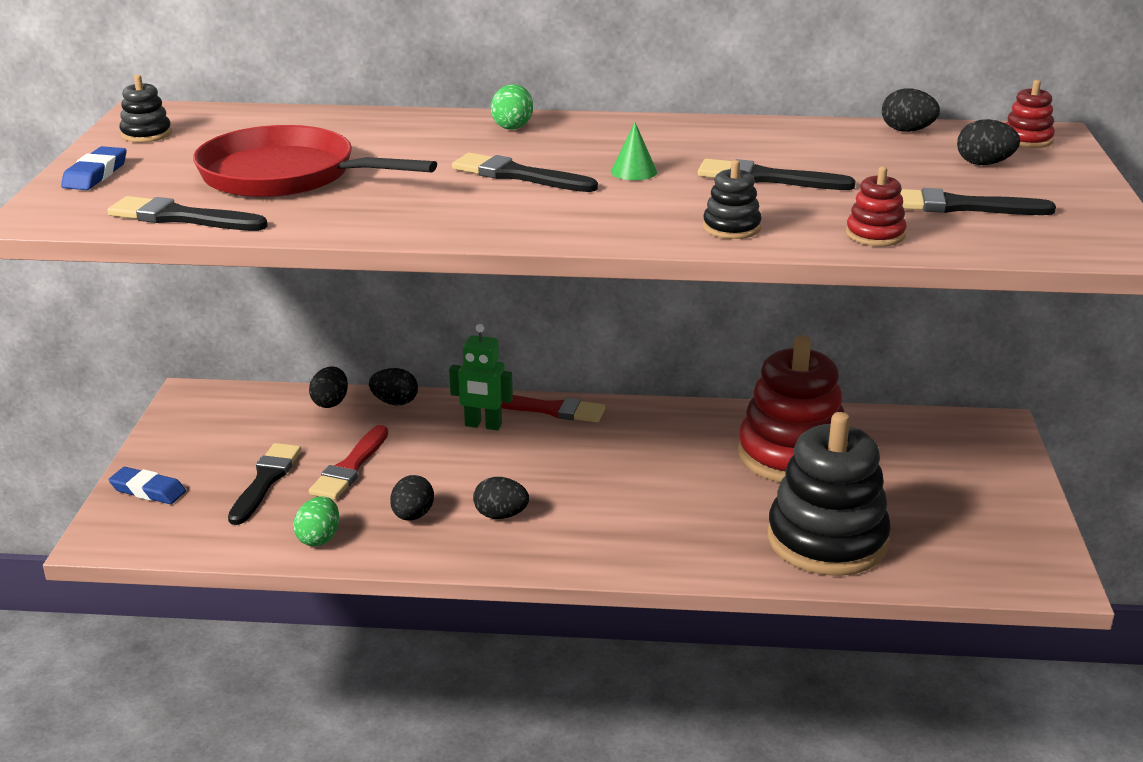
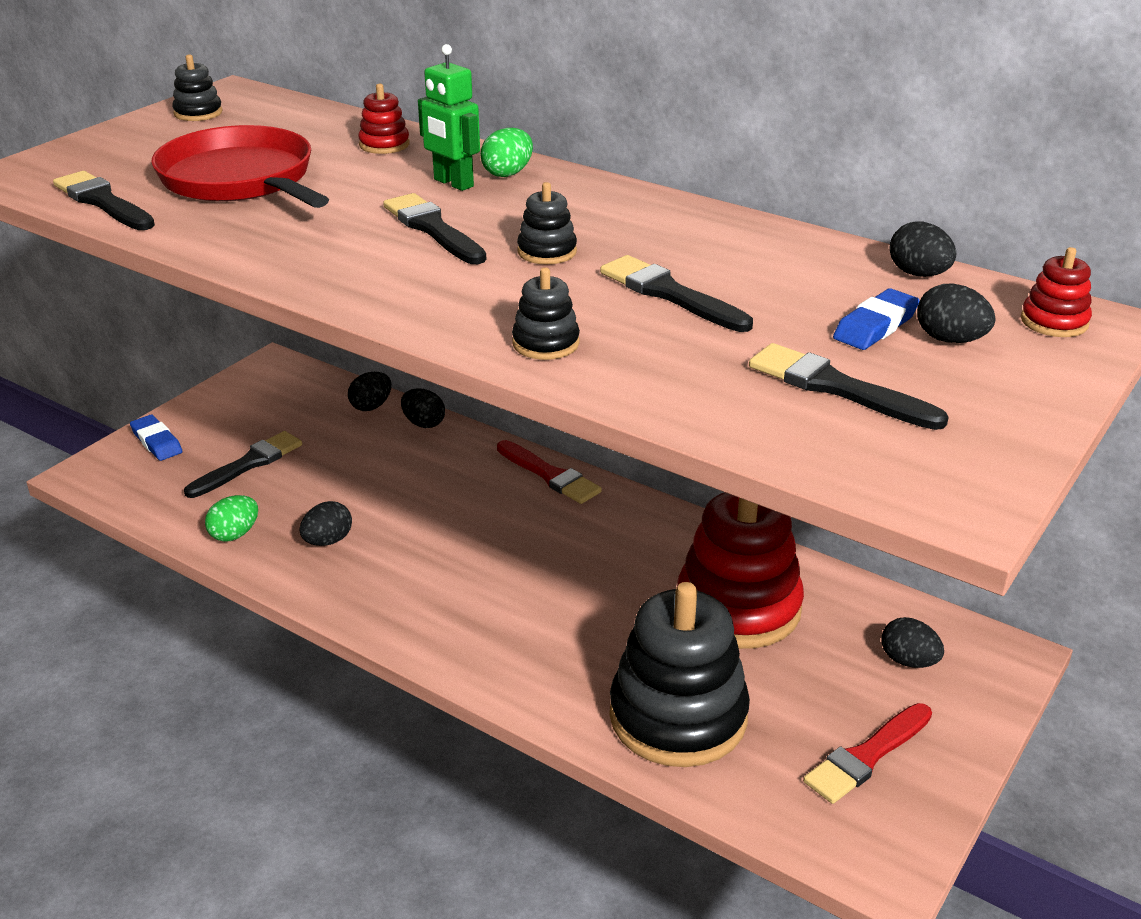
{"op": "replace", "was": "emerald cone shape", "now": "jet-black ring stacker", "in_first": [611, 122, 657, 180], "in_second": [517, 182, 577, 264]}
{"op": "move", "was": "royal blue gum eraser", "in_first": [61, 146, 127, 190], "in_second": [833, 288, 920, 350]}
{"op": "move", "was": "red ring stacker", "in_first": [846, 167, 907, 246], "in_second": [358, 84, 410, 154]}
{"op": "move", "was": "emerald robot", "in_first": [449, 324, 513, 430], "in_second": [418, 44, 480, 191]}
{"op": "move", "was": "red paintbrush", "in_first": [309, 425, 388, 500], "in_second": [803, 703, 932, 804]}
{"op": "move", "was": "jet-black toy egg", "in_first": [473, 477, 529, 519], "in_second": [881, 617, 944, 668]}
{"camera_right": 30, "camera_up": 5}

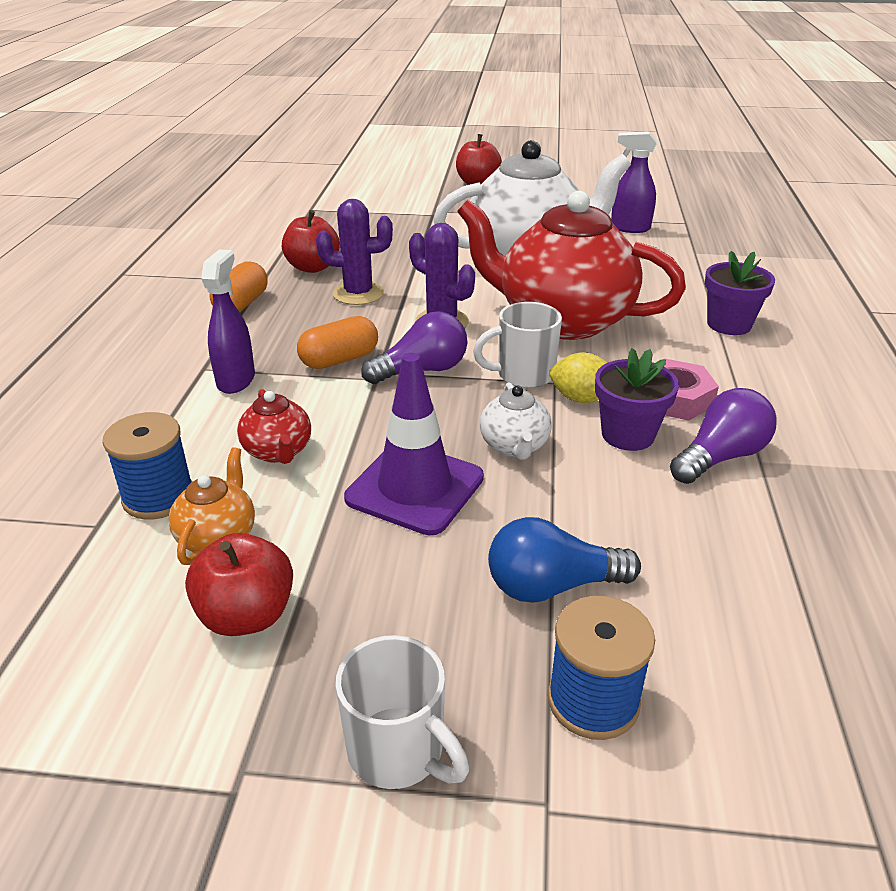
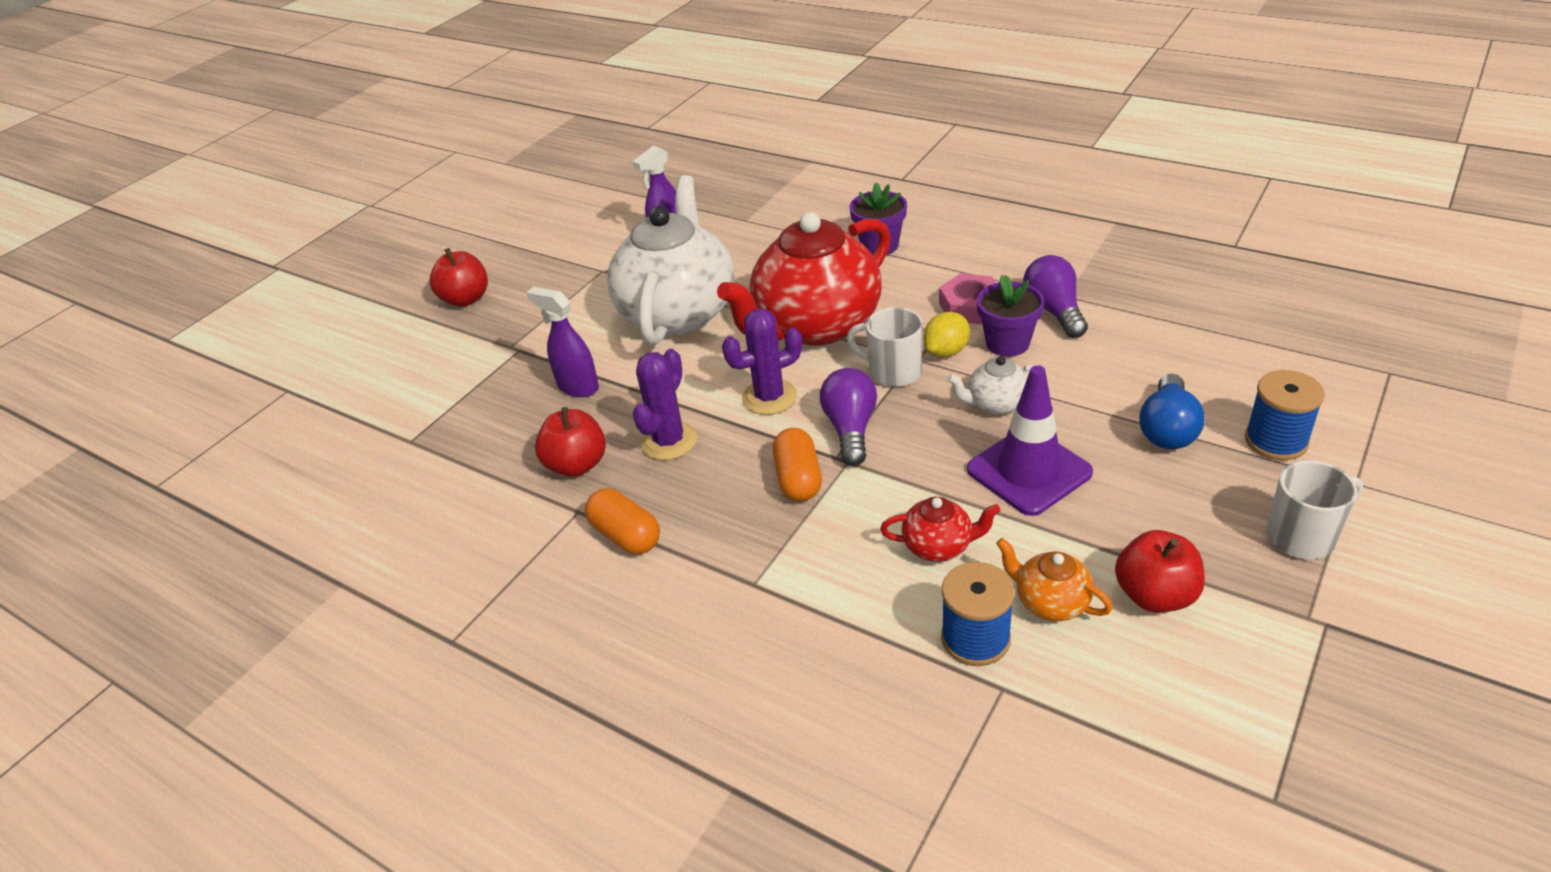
{"op": "move", "was": "violet sprayer", "in_first": [201, 250, 255, 394], "in_second": [526, 287, 599, 397]}
{"op": "rotate", "was": "pure white mug", "in_first": [473, 302, 562, 388], "in_second": [847, 307, 923, 387], "clockwise": 105}
{"op": "rotate", "was": "pure white tea pot", "in_first": [480, 382, 552, 460], "in_second": [947, 356, 1047, 415], "clockwise": 150}
{"camera_right": -60, "camera_up": 5}

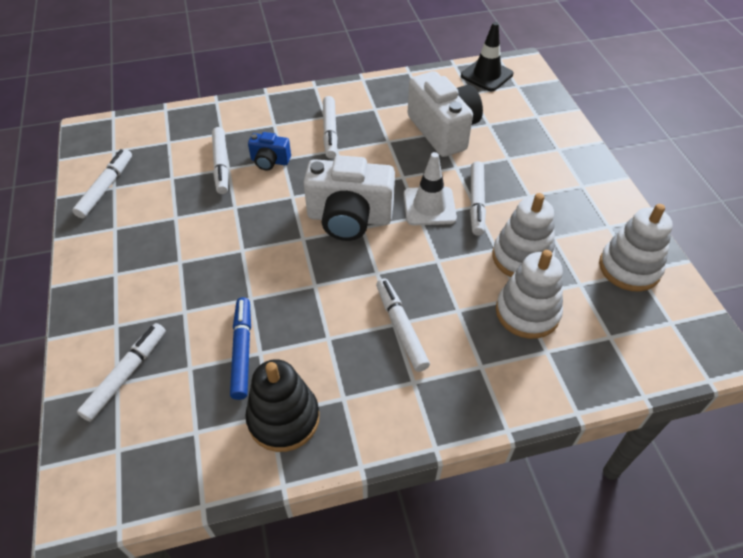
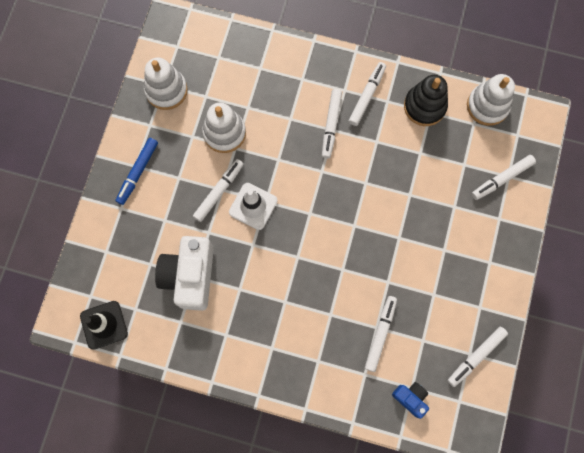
{"op": "move", "was": "pure white marker pen", "in_first": [323, 96, 338, 159], "in_second": [349, 62, 386, 126]}
{"op": "move", "was": "royal blue compact camera", "in_first": [248, 132, 291, 170], "in_second": [392, 382, 429, 419]}
{"op": "delete", "was": "pure white compact camera", "in_first": [304, 155, 395, 241]}
{"op": "move", "was": "pure white ring stacker", "in_first": [496, 250, 563, 339], "in_second": [467, 74, 515, 126]}
{"op": "move", "was": "royal blue marker pen", "in_first": [230, 297, 251, 400], "in_second": [116, 138, 158, 205]}
{"camera_right": -150, "camera_up": 25}

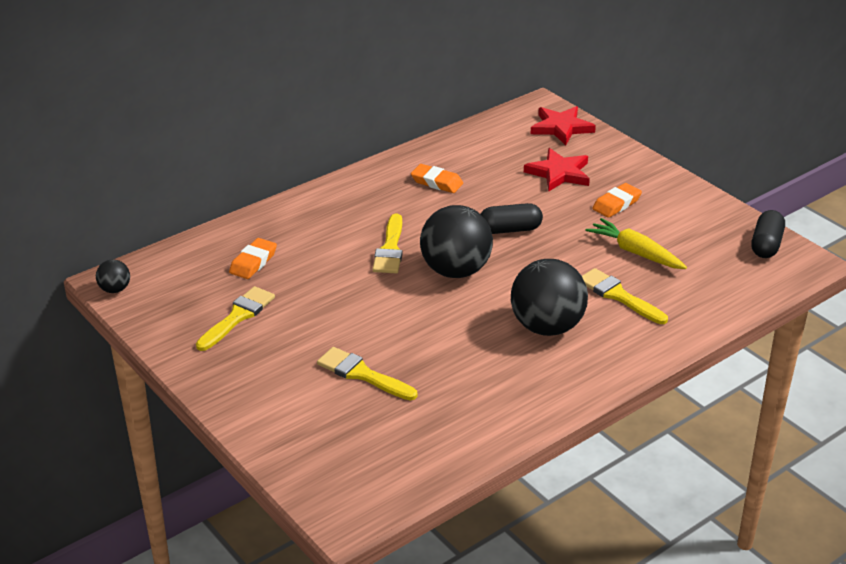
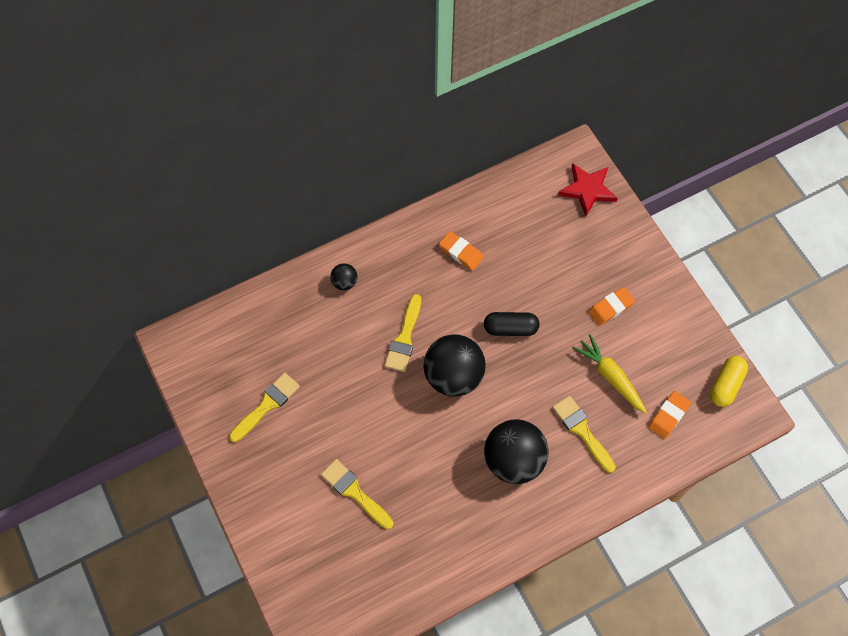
{"op": "delete", "was": "red star shape", "in_first": [524, 148, 590, 191]}
{"op": "recolor", "was": "jet-black capsule", "now": "golden capsule", "in_first": [751, 210, 785, 258], "in_second": [710, 356, 748, 407]}
{"op": "move", "was": "orange-coloured gum eraser", "in_first": [229, 238, 277, 279], "in_second": [648, 391, 691, 439]}
{"op": "move", "was": "jet-black sphere", "in_first": [96, 259, 130, 293], "in_second": [330, 263, 357, 290]}
{"camera_right": 10, "camera_up": 30}

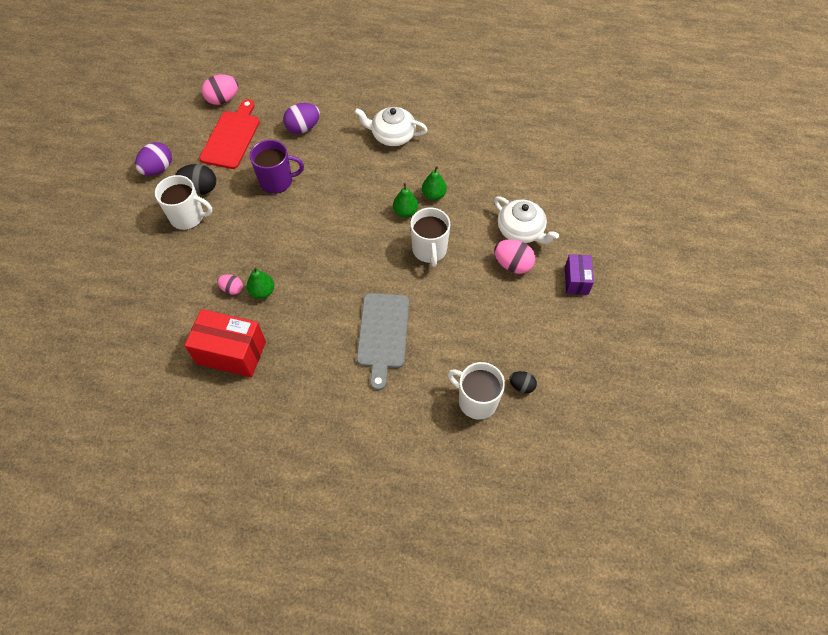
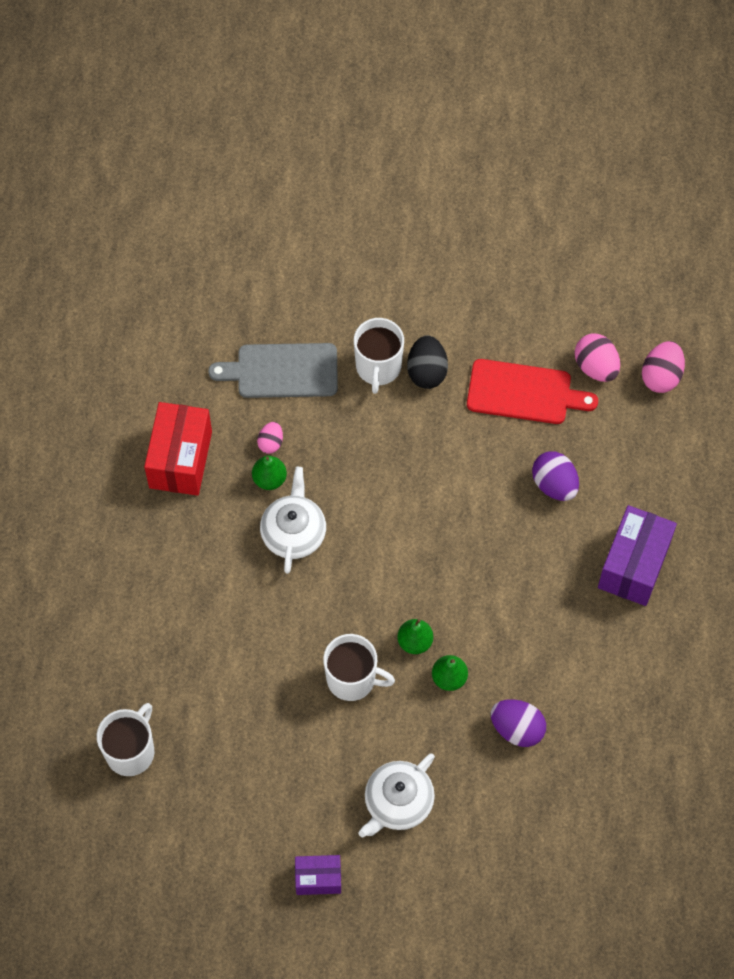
{"op": "move", "was": "pure white tea pot", "in_first": [354, 107, 428, 146], "in_second": [260, 467, 326, 574]}
{"op": "delete", "was": "violet mug", "in_first": [250, 140, 304, 194]}
{"op": "move", "was": "violet toy egg", "in_first": [135, 142, 172, 176], "in_second": [491, 699, 546, 747]}
{"op": "rotate", "was": "pure white mug", "in_first": [410, 208, 450, 267], "in_second": [323, 634, 395, 701], "clockwise": -150}
{"op": "move", "was": "rose-pink toy egg", "in_first": [494, 239, 535, 274], "in_second": [642, 341, 685, 393]}
{"op": "move", "was": "ash-grey bread board", "in_first": [357, 293, 409, 390], "in_second": [208, 343, 338, 398]}
{"op": "delete", "was": "jet-black toy egg", "in_first": [509, 371, 537, 393]}
{"op": "insert", "now": "violet parcel", "in_second": [598, 505, 677, 606]}
{"camera_right": 85, "camera_up": 5}

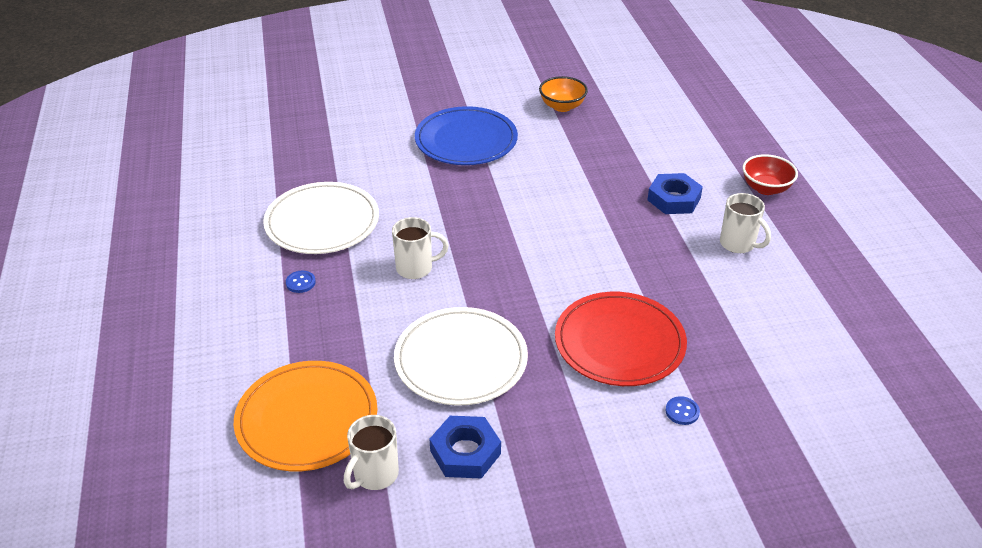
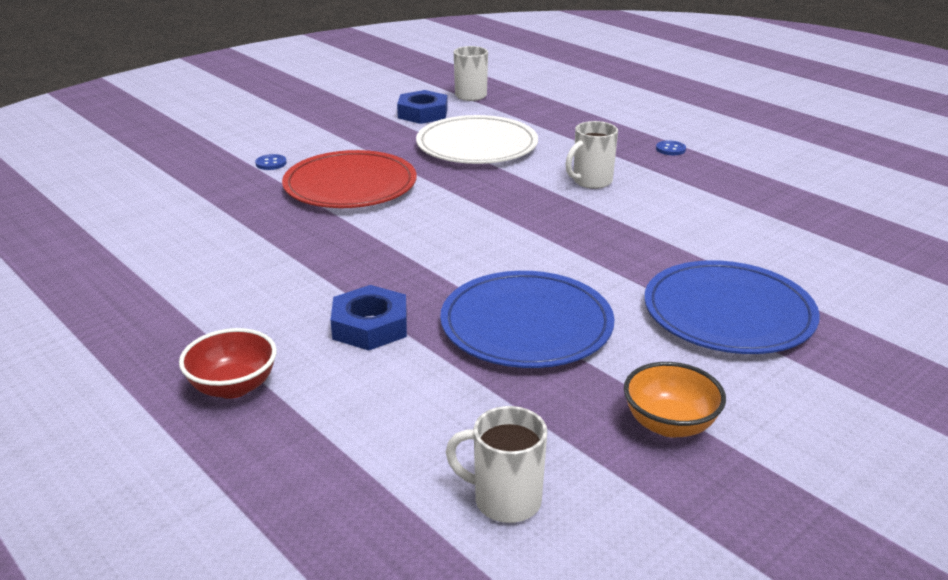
{"op": "delete", "was": "pure white plate", "in_first": [263, 182, 379, 254]}
{"op": "move", "was": "pure white mug", "in_first": [720, 193, 771, 253], "in_second": [446, 406, 547, 523]}
{"op": "delete", "was": "orange-coloured plate", "in_first": [234, 361, 378, 471]}
{"op": "insert", "now": "royal blue plate", "in_second": [440, 271, 615, 368]}
{"camera_right": 150, "camera_up": -10}

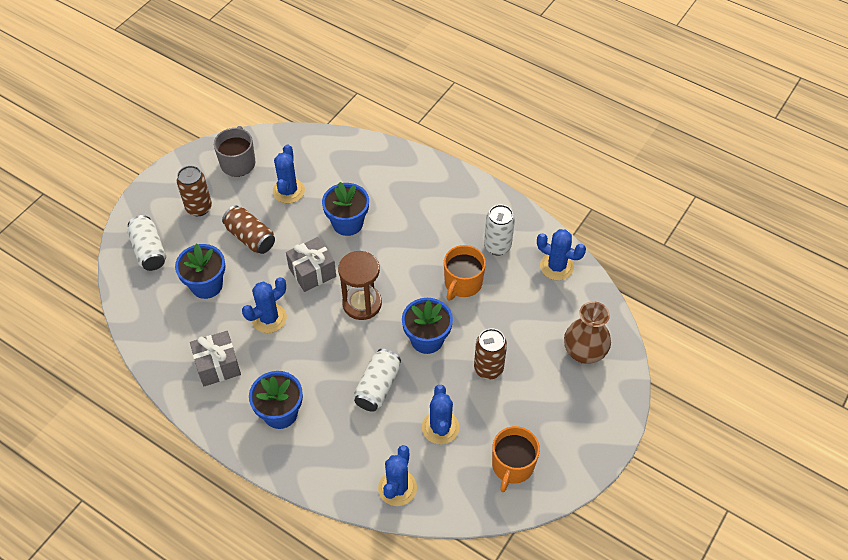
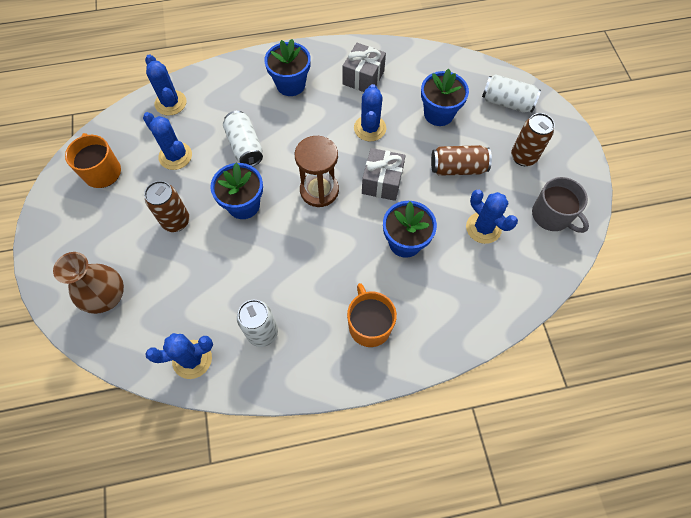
{"op": "move", "was": "orange-coloured mug", "in_first": [444, 245, 486, 301], "in_second": [347, 283, 397, 347]}
{"camera_right": 135, "camera_up": 10}

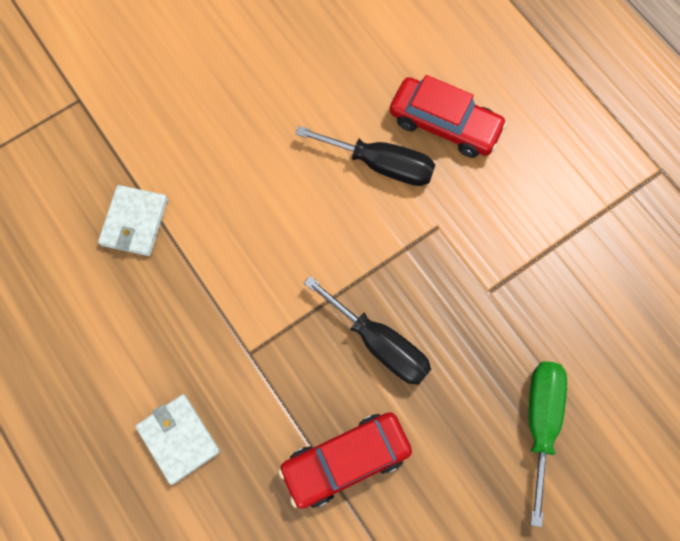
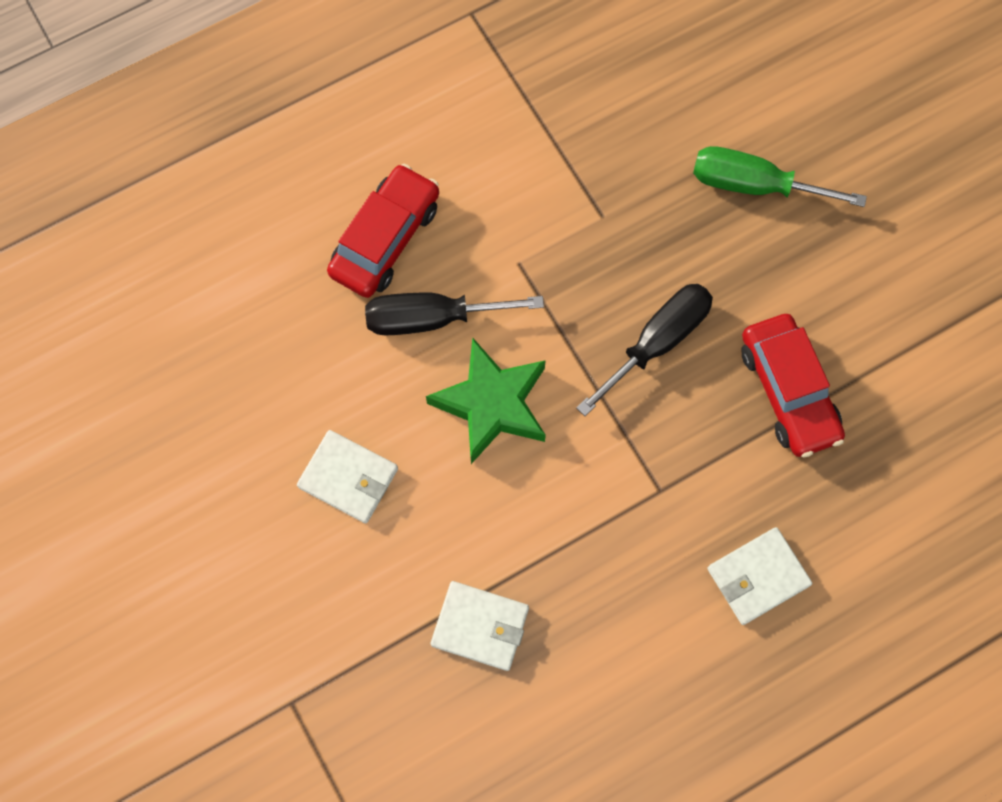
{"op": "rotate", "was": "jet-black screwdriver", "in_first": [295, 126, 435, 186], "in_second": [365, 293, 544, 335], "clockwise": -120}
{"op": "insert", "now": "emerald star shape", "in_second": [426, 337, 546, 464]}
{"op": "insert", "now": "pure white wallet", "in_second": [297, 430, 398, 523]}
{"camera_right": -85, "camera_up": 0}

